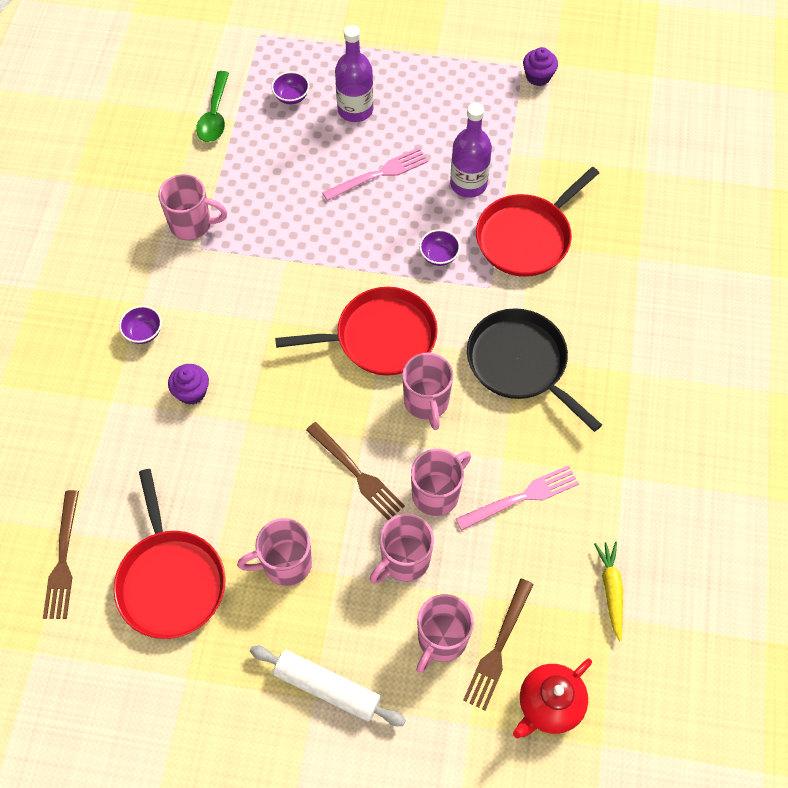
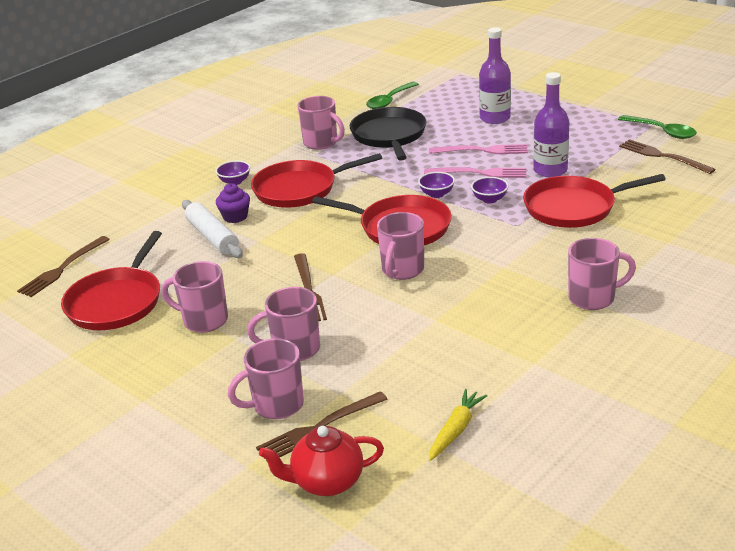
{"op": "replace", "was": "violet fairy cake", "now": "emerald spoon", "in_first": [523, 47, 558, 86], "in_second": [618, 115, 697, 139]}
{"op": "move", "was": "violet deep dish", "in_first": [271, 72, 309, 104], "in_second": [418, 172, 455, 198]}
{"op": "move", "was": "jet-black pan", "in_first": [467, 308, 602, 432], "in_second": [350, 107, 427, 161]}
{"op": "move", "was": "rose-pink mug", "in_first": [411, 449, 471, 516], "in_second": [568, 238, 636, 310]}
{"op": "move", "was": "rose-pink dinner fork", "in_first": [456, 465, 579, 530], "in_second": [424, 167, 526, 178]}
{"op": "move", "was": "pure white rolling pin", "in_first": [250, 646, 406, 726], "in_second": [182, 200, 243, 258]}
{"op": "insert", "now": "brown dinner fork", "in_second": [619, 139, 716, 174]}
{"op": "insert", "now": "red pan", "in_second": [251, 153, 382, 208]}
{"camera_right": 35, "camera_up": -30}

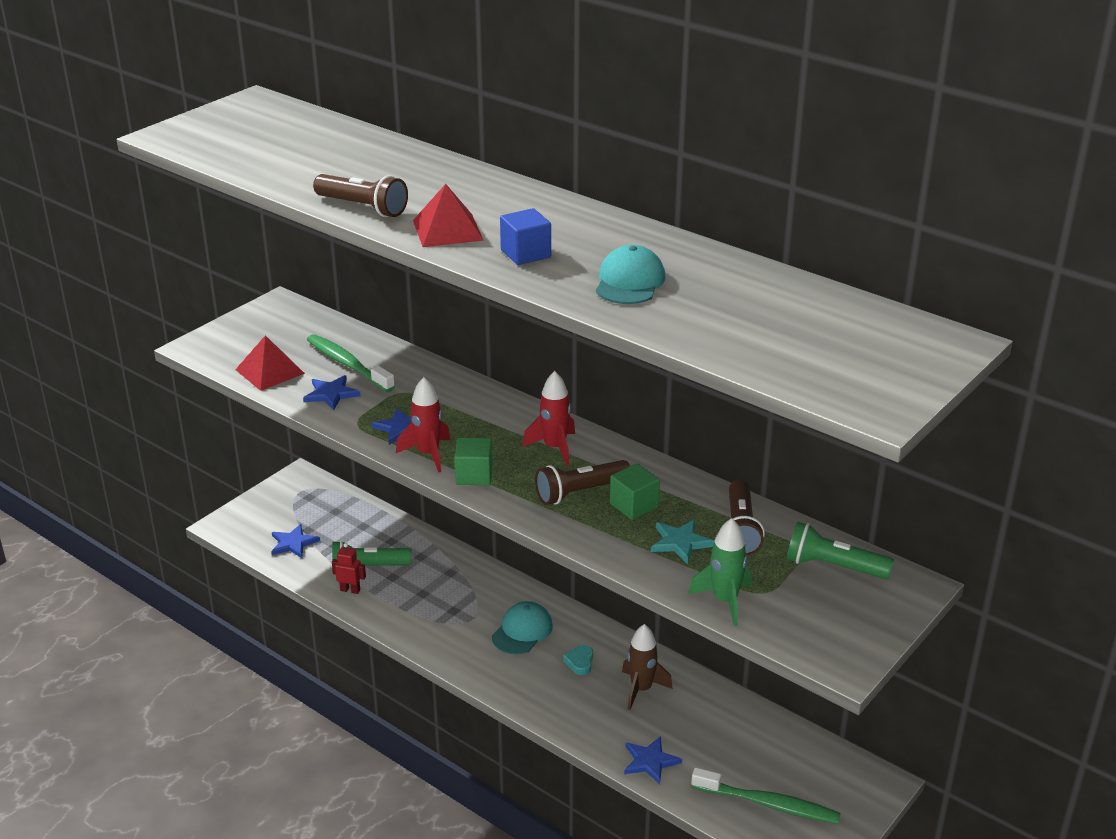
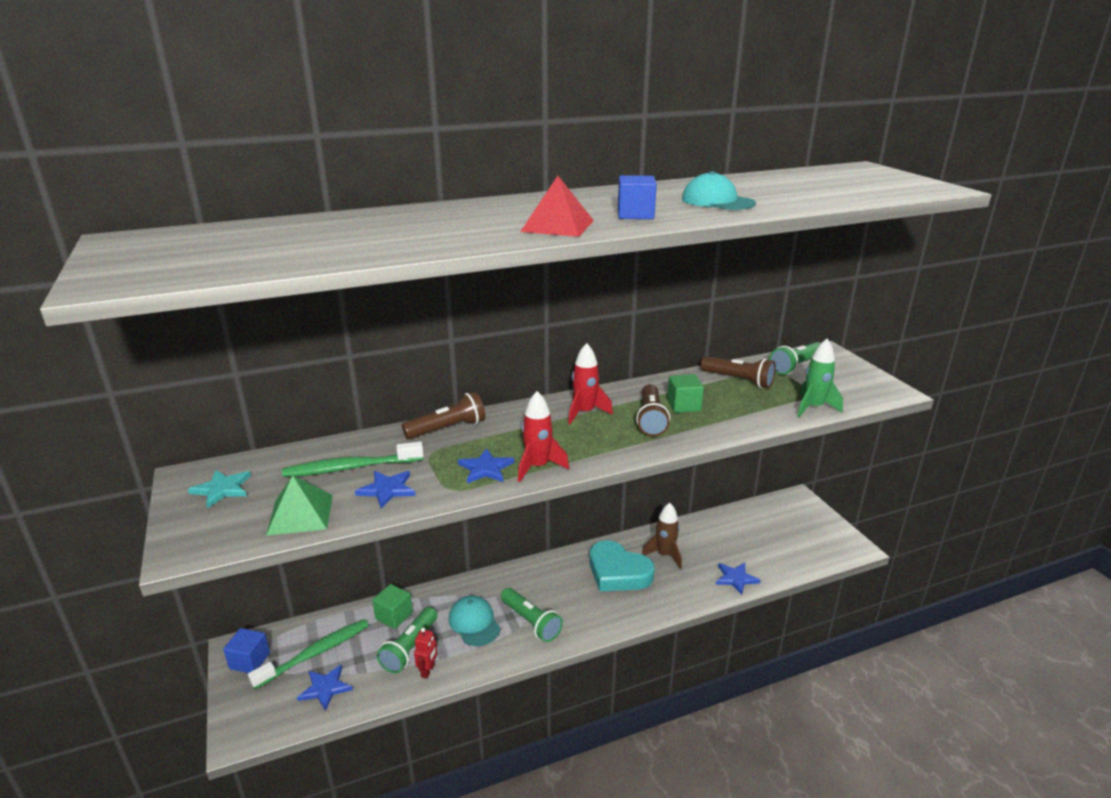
{"op": "move", "was": "brown pocket torch", "in_first": [313, 174, 408, 217], "in_second": [402, 391, 485, 439]}
{"op": "recolor", "was": "red pyramid", "now": "emerald pyramid", "in_first": [235, 335, 305, 391], "in_second": [266, 475, 333, 536]}
{"op": "move", "was": "emerald block", "in_first": [454, 438, 493, 485], "in_second": [372, 584, 413, 629]}
{"op": "move", "was": "turquoise star shape", "in_first": [651, 519, 714, 564], "in_second": [188, 470, 251, 508]}
{"op": "rotate", "was": "red robot", "in_first": [332, 543, 366, 594], "in_second": [414, 628, 437, 679], "clockwise": 150}
{"op": "move", "was": "turquoise baseball cap", "in_first": [492, 601, 553, 654], "in_second": [449, 595, 501, 646]}
{"op": "resize", "was": "turquoise heart", "in_first": [563, 645, 593, 675], "in_second": [590, 540, 654, 591], "ratio": 2.45}
{"op": "move", "was": "emerald toothbrush", "in_first": [691, 768, 841, 824], "in_second": [248, 619, 369, 689]}
{"op": "insert", "now": "emerald pocket torch", "in_second": [501, 588, 563, 642]}
{"op": "insert", "now": "royal blue block", "in_second": [223, 628, 270, 673]}
{"camera_right": -60, "camera_up": -5}

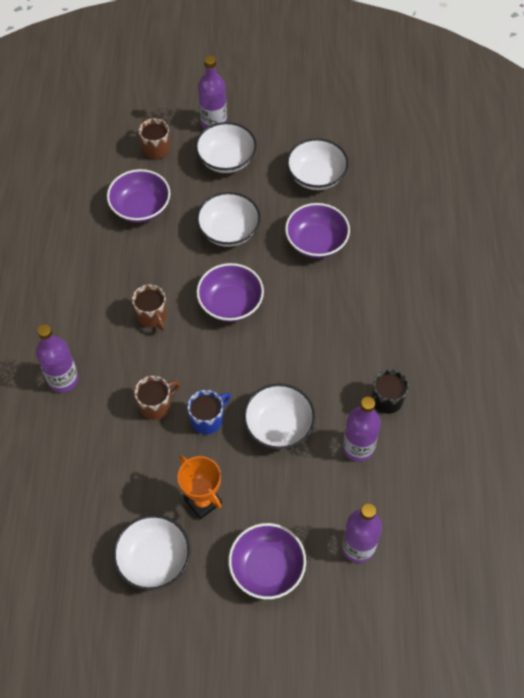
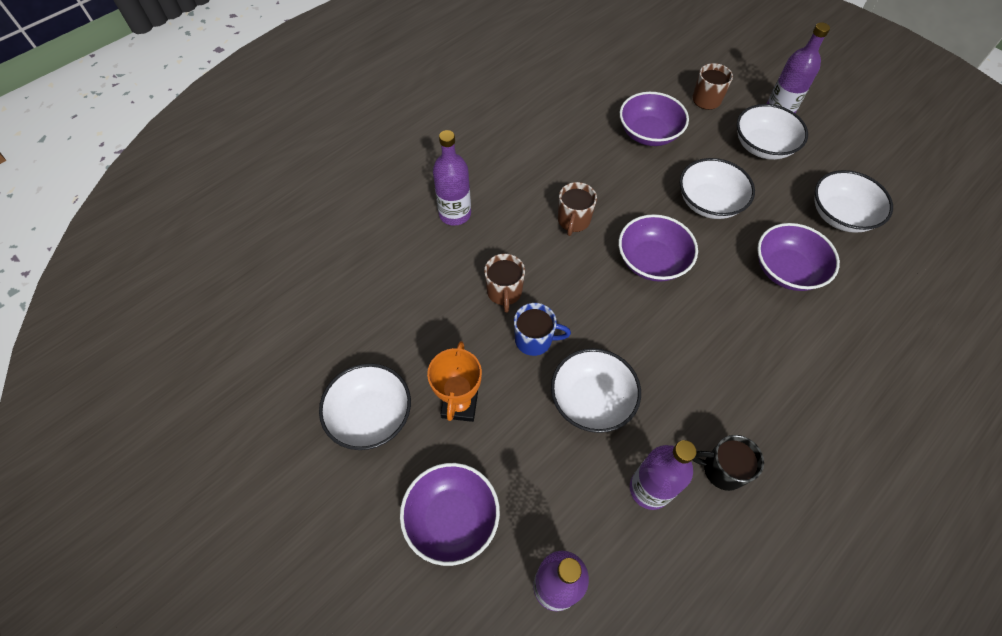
{"op": "rotate", "was": "brown mug", "in_first": [134, 376, 180, 420], "in_second": [484, 254, 525, 313], "clockwise": 75}
{"camera_right": 45, "camera_up": 0}

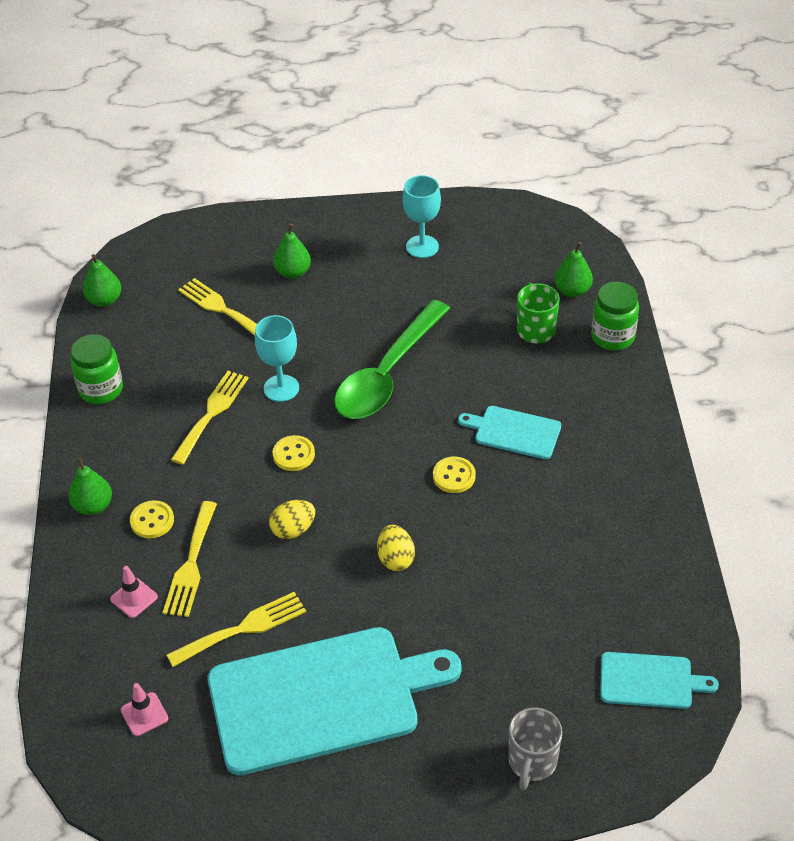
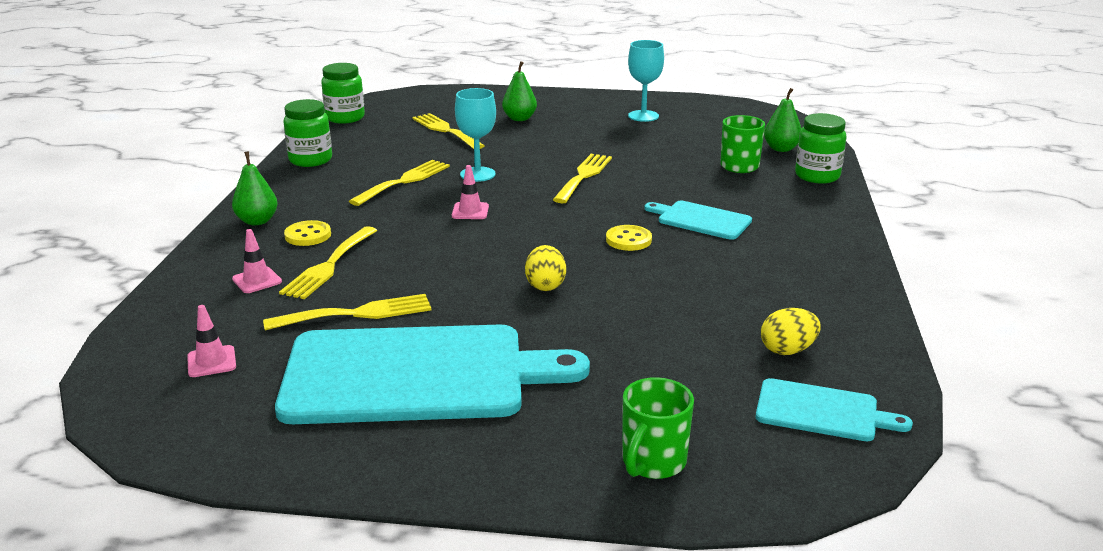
{"op": "replace", "was": "emerald pear fruit", "now": "emerald jar", "in_first": [83, 254, 121, 307], "in_second": [321, 63, 365, 124]}
{"op": "replace", "was": "emerald spoon", "now": "golden dinner fork", "in_first": [334, 300, 450, 419], "in_second": [553, 154, 612, 203]}
{"op": "replace", "was": "golden button", "now": "rose-pink road cone", "in_first": [273, 435, 315, 471], "in_second": [452, 165, 489, 219]}
{"op": "move", "was": "golden toy egg", "in_first": [269, 500, 315, 539], "in_second": [761, 308, 821, 355]}
{"op": "recolor", "was": "ash-grey mug", "now": "emerald mug", "in_first": [509, 707, 563, 791], "in_second": [623, 377, 694, 479]}
{"camera_right": 10, "camera_up": -20}

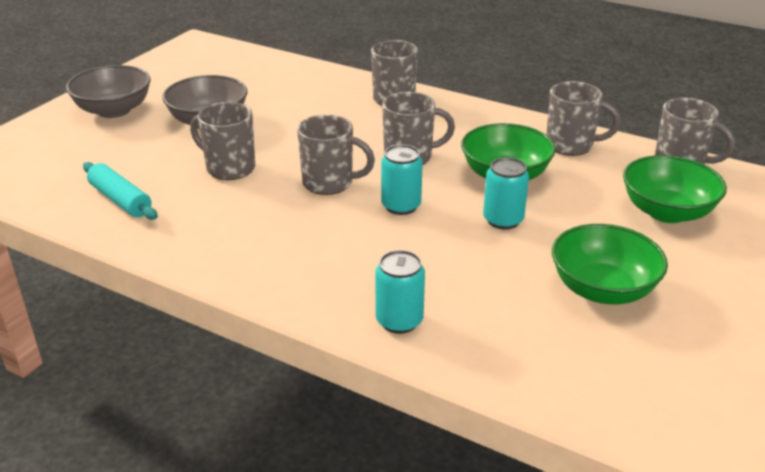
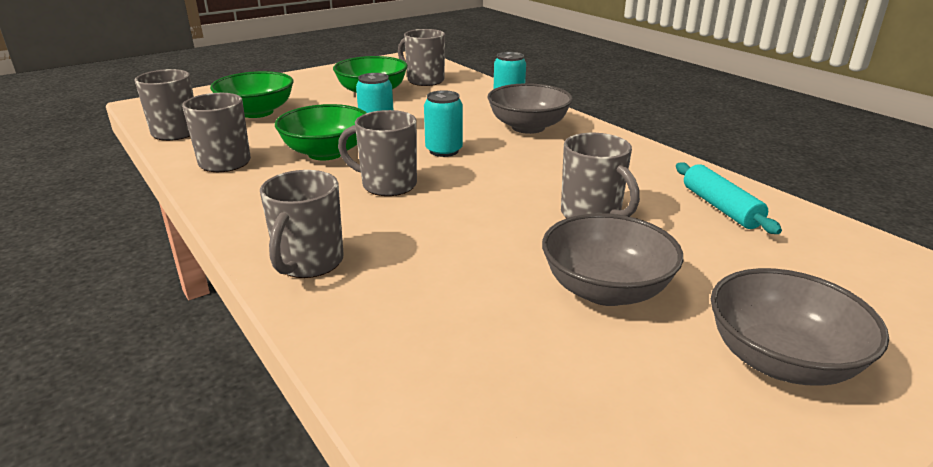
{"op": "move", "was": "ash-grey mug", "in_first": [297, 115, 375, 195], "in_second": [398, 29, 445, 86]}
{"op": "insert", "now": "ash-grey deep dish", "in_second": [488, 83, 573, 134]}
{"camera_right": -155, "camera_up": -5}

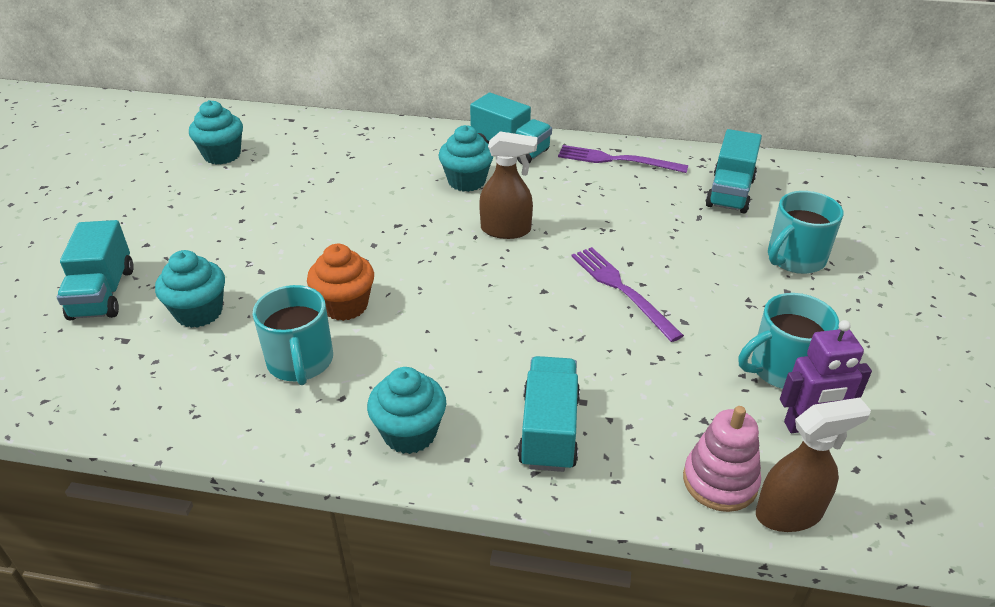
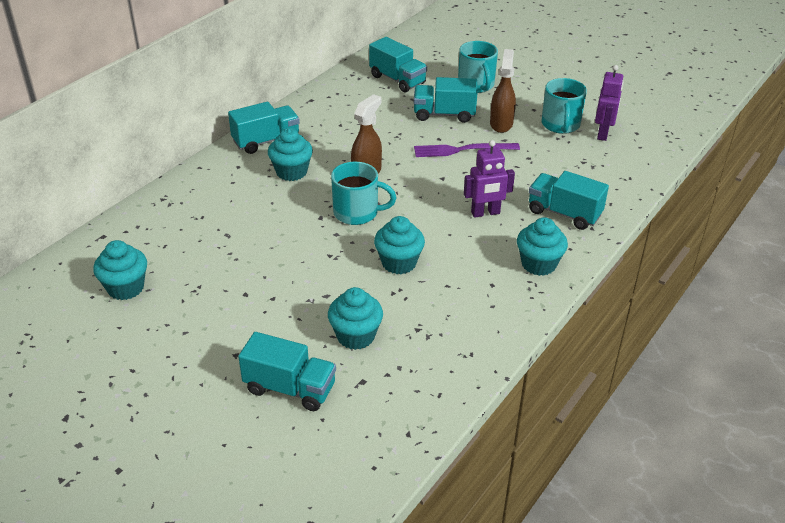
{"op": "delete", "was": "violet dinner fork", "in_first": [558, 145, 688, 173]}
{"op": "recolor", "was": "orange-coloured fairy cake", "now": "turquoise fairy cake", "in_first": [307, 244, 374, 321], "in_second": [374, 216, 425, 274]}
{"op": "move", "was": "turquoise mug", "in_first": [252, 285, 333, 385], "in_second": [331, 162, 397, 225]}
{"op": "move", "was": "brown sprayer", "in_first": [756, 398, 871, 532], "in_second": [490, 49, 516, 133]}
{"op": "delete", "was": "rose-pink ring stacker", "in_first": [683, 406, 761, 512]}
{"op": "insert", "now": "turquoise truck", "in_second": [414, 77, 478, 123]}
{"op": "insert", "now": "violet robot", "in_second": [464, 140, 515, 218]}
{"camera_right": -65, "camera_up": 0}

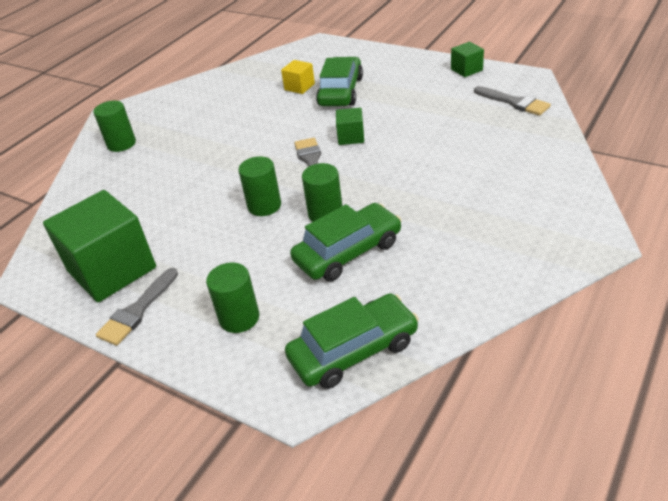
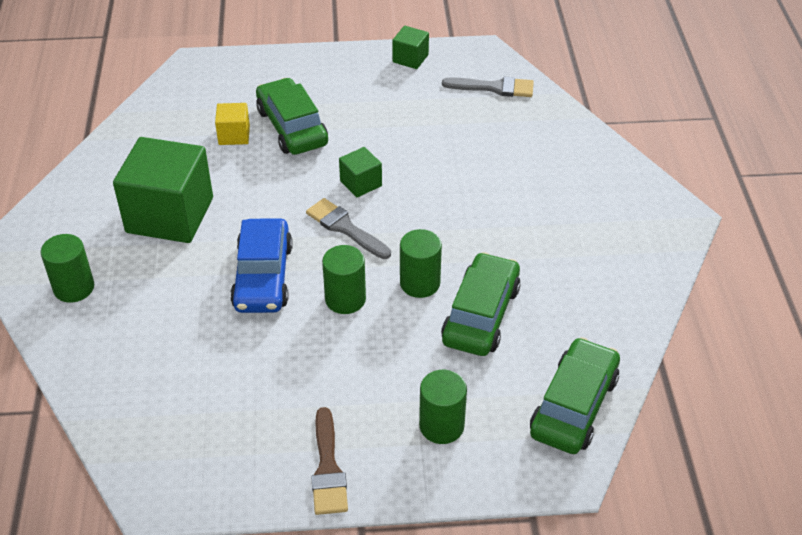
{"op": "move", "was": "emerald block", "in_first": [43, 190, 156, 302], "in_second": [113, 137, 213, 243]}
{"op": "recolor", "was": "ash-grey paintbrush", "now": "brown paintbrush", "in_first": [96, 268, 178, 346], "in_second": [311, 407, 348, 515]}
{"op": "insert", "now": "royal blue toy car", "in_second": [230, 219, 293, 313]}
{"camera_right": -40, "camera_up": 5}

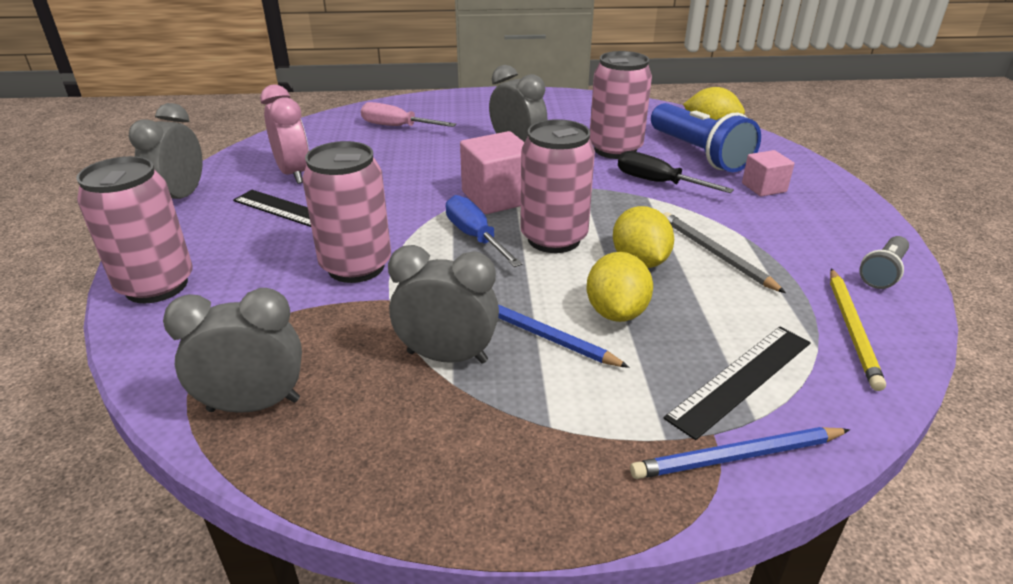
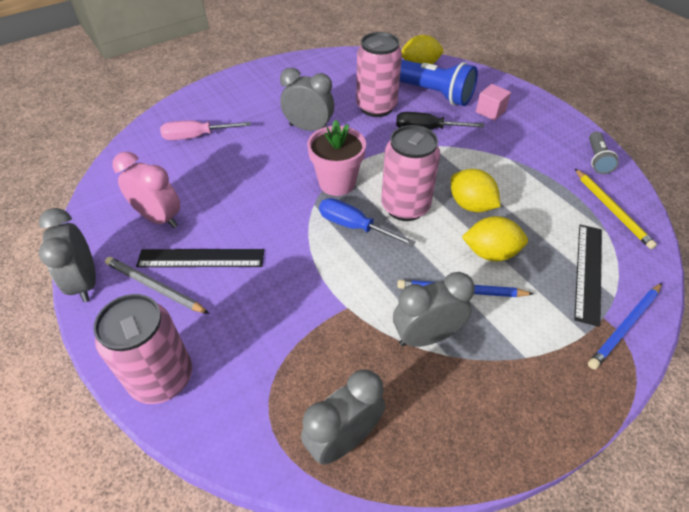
{"op": "replace", "was": "rose-pink block", "now": "rose-pink potted plant", "in_first": [460, 131, 525, 214], "in_second": [307, 120, 366, 196]}
{"op": "delete", "was": "rose-pink can", "in_first": [302, 141, 391, 283]}
{"op": "move", "was": "ash-grey pencil", "in_first": [663, 212, 786, 293], "in_second": [105, 257, 210, 314]}
{"op": "rotate", "was": "golden lemon", "in_first": [586, 252, 653, 322], "in_second": [462, 216, 528, 261], "clockwise": -60}
{"camera_right": -30, "camera_up": 15}

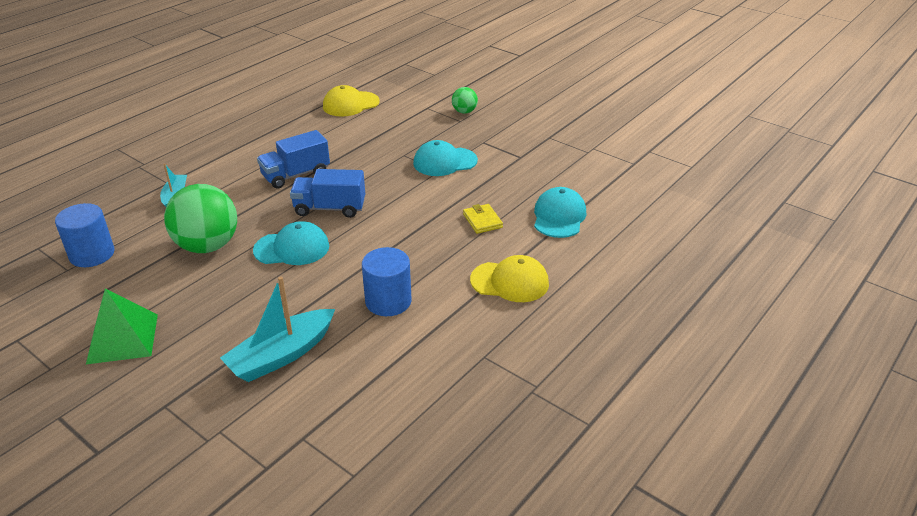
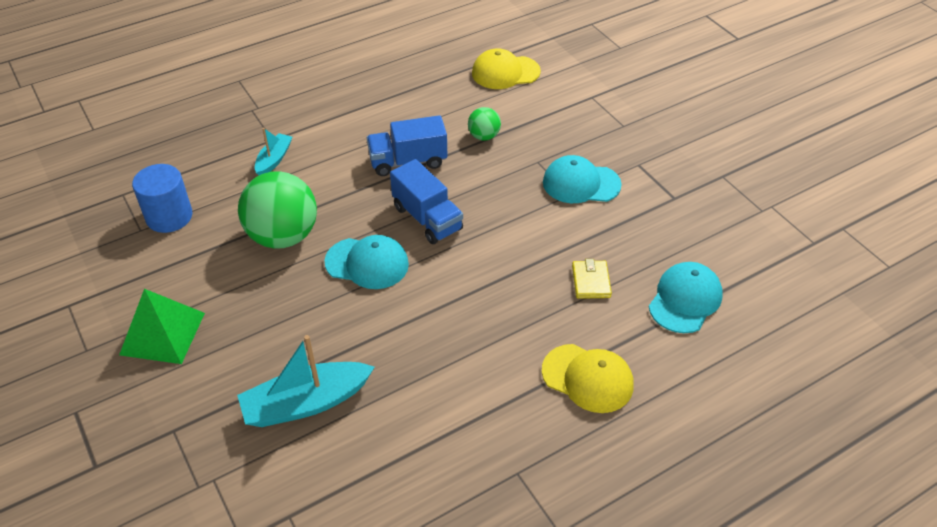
{"op": "move", "was": "emerald sphere", "in_first": [452, 87, 478, 113], "in_second": [468, 107, 501, 141]}
{"op": "rotate", "was": "royal blue truck", "in_first": [290, 169, 365, 218], "in_second": [390, 159, 463, 244], "clockwise": -150}
{"op": "delete", "was": "royal blue cylinder shape", "in_first": [362, 247, 412, 316]}
{"camera_right": 20, "camera_up": 10}

